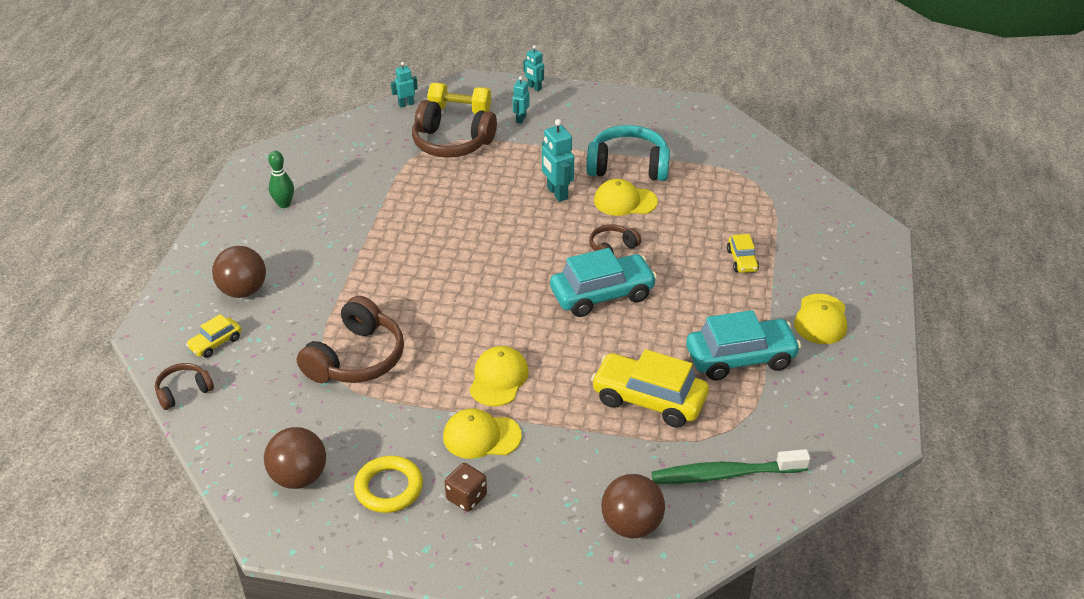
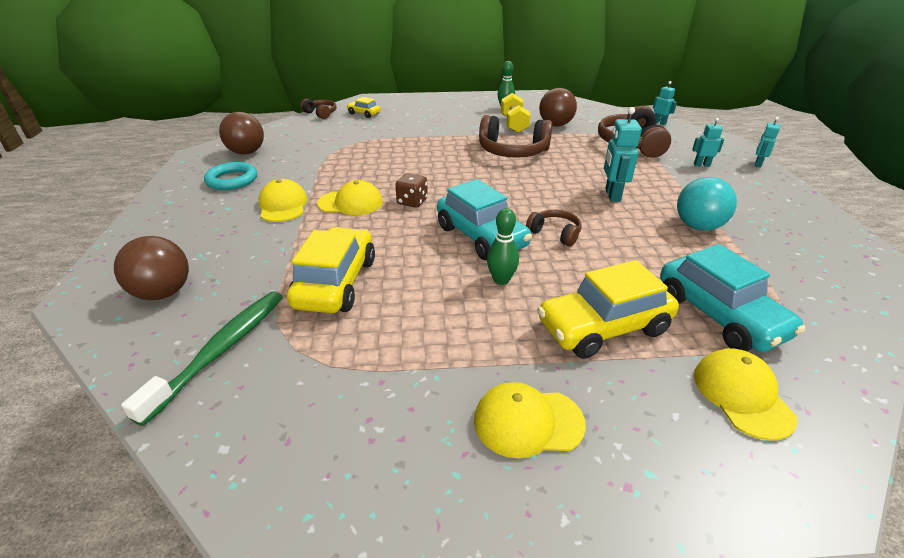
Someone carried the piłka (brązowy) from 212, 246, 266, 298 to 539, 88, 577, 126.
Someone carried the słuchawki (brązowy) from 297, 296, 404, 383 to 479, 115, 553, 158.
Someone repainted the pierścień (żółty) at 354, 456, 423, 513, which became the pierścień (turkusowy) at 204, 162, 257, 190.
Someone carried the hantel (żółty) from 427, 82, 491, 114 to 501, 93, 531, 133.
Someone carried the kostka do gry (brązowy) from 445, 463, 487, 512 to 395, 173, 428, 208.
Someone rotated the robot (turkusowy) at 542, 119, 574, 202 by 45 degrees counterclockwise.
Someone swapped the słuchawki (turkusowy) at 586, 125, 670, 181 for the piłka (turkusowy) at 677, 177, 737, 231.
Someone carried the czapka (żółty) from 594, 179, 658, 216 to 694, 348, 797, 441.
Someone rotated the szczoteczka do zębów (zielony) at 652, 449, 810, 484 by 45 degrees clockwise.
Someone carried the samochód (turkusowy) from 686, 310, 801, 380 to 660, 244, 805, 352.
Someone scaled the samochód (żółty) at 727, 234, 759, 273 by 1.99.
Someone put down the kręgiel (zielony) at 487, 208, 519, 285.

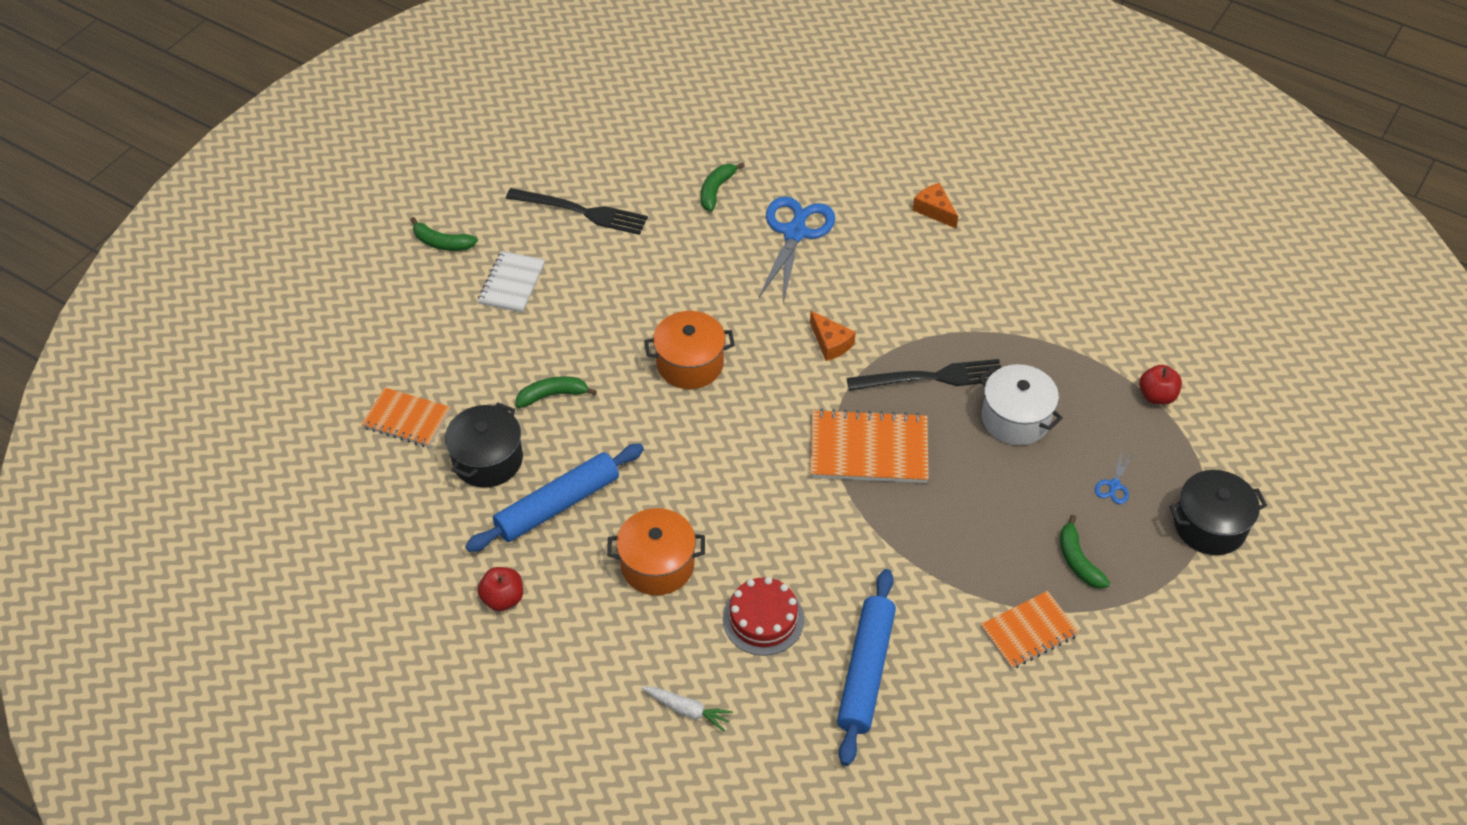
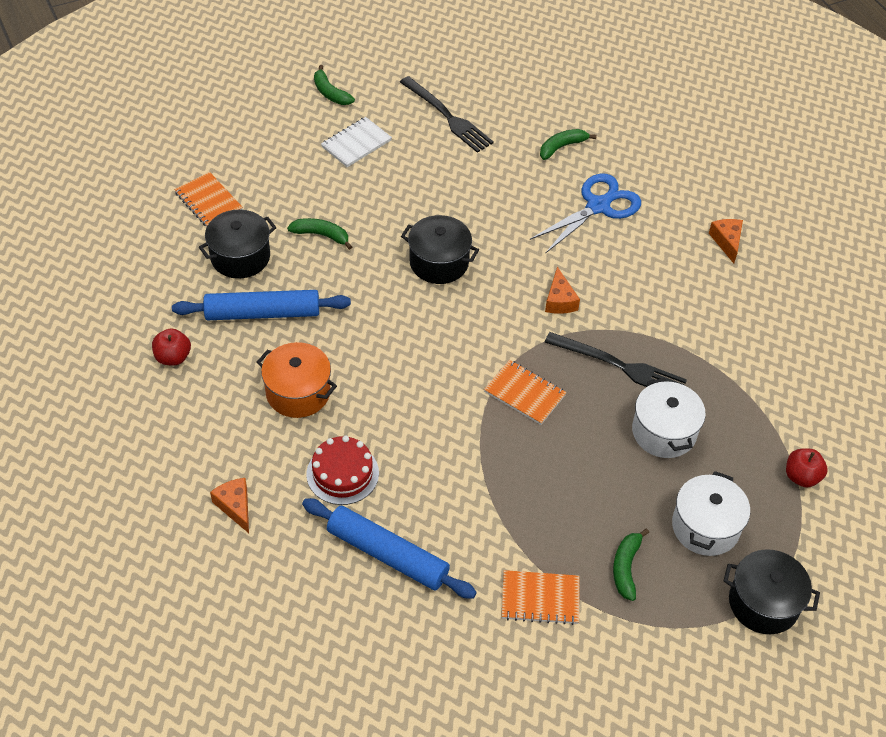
Someone swapped the marchewka (biały) at 642, 687, 733, 732 for the ser (pomarańczowy) at 210, 478, 249, 533.
Someone repainted the garnek (pomarańczowy) at 644, 311, 735, 389, which became the garnek (czarny) at 401, 215, 479, 284.
Someone scaled the zeszyt (pomarańczowy) at 810, 409, 929, 483 by 0.65.
Someone rotated the wałek do ciasta (niebieski) at 837, 569, 896, 766 by 75 degrees clockwise.
Someone swapped the nożyczki (niebieski) at 1095, 450, 1133, 504 for the garnek (biały) at 672, 471, 750, 556.

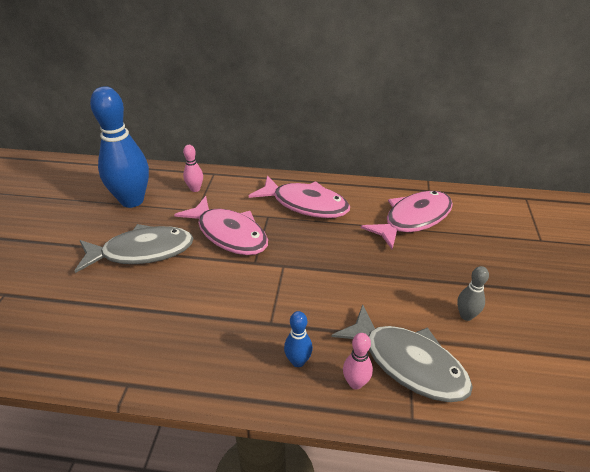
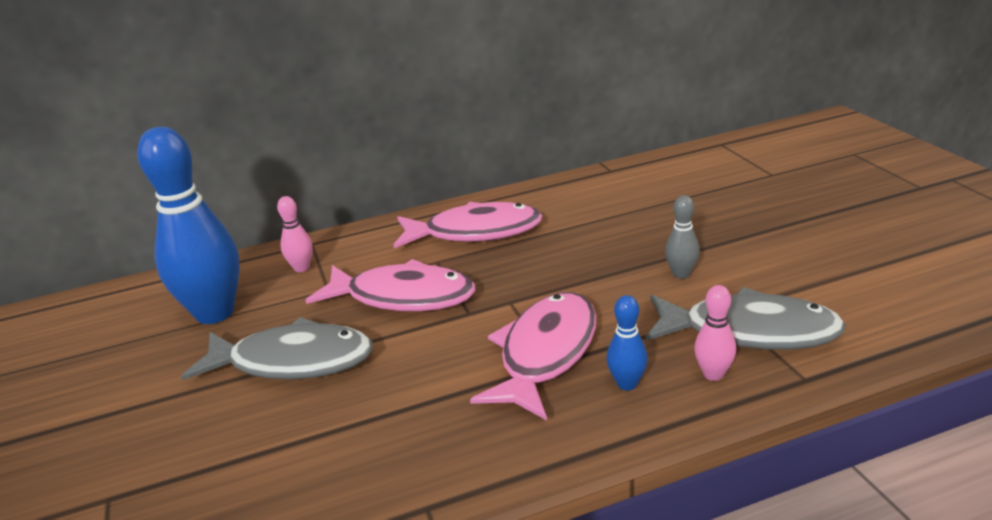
Someone rotated the ryba (szary) at 75, 224, 194, 273 by 45 degrees clockwise.
Someone carried the ryba (różowy) from 361, 191, 453, 249 to 470, 292, 596, 420.
Someone carried the kręgiel (szary) from 457, 266, 489, 321 to 665, 195, 700, 279.

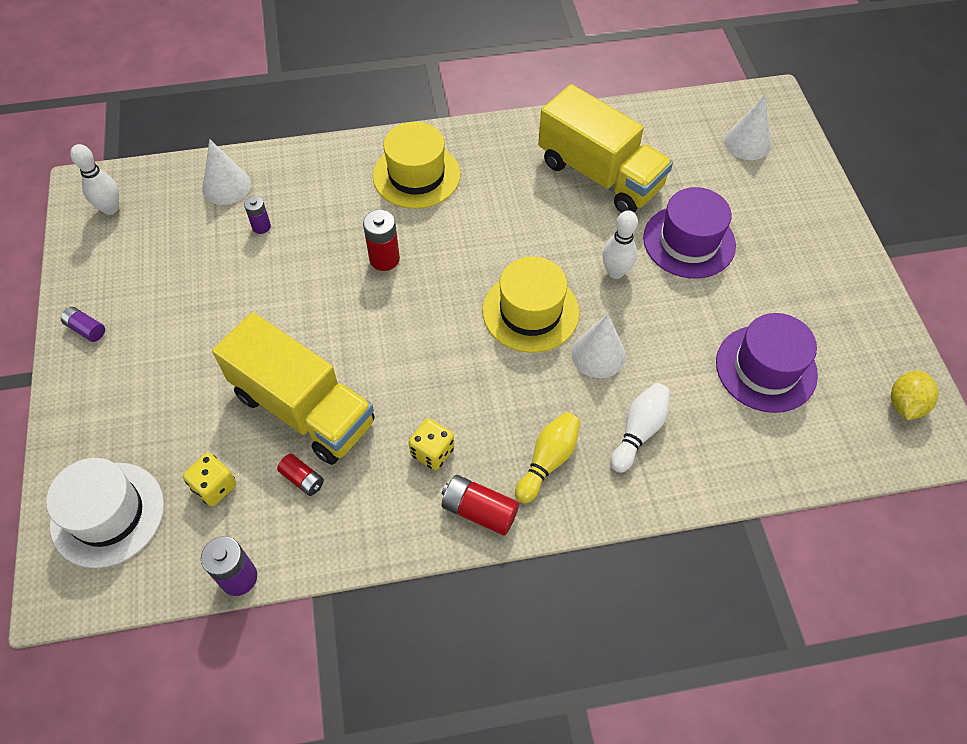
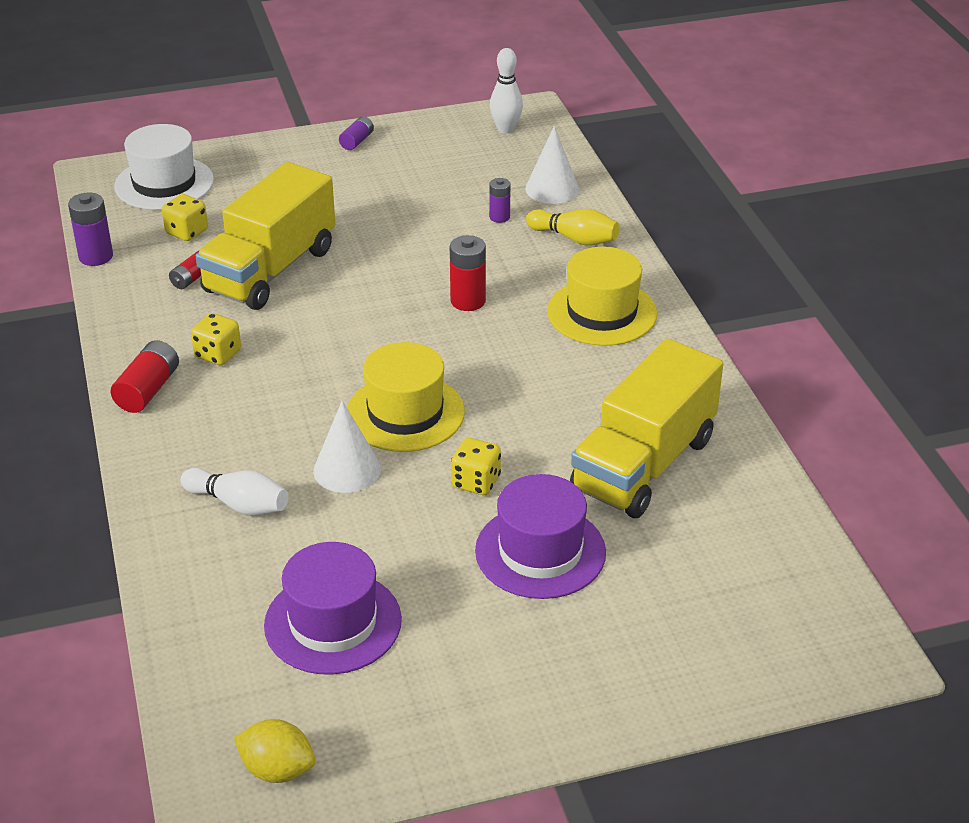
Someone carried the kręgiel (żółty) from 515, 412, 580, 504 to 526, 209, 619, 246.
Someone swapped the kręgiel (biały) at 603, 210, 638, 279 for the kostka do gry (żółty) at 451, 438, 501, 495.
Someone took away the stożek (biały) at 724, 95, 771, 160.

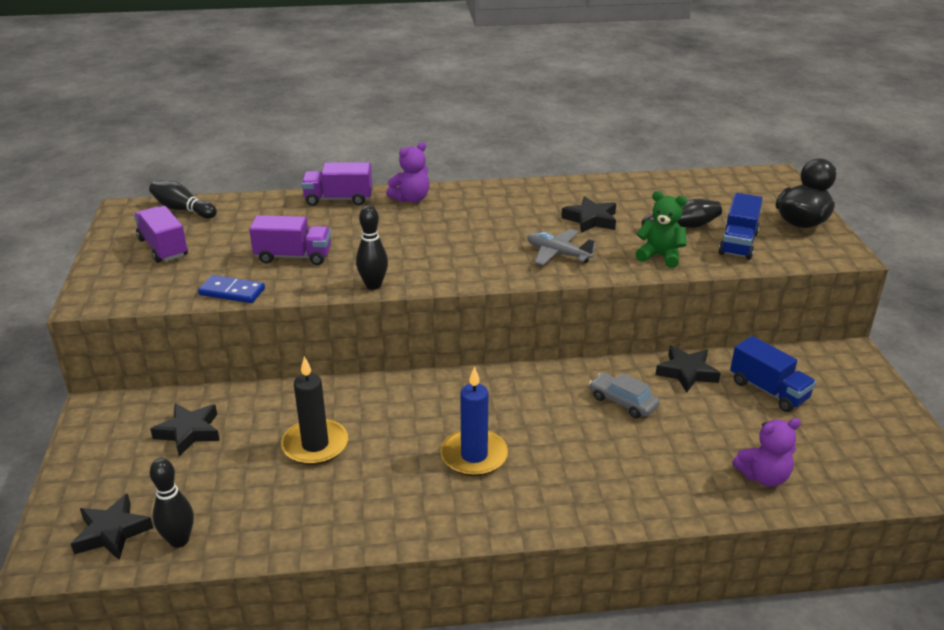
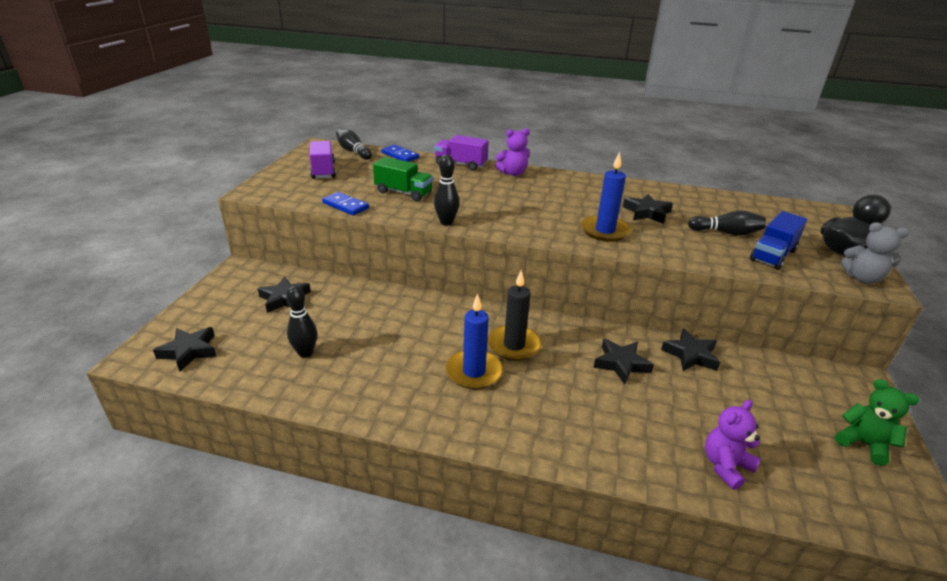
Someone carried the kręgiel (czarny) from 150, 458, 194, 548 to 286, 286, 317, 358.
Someone repainted the ciężarówka (fioletowy) at 249, 215, 331, 265, which became the ciężarówka (zielony) at 373, 157, 433, 201.
Someone carried the świeca (czarny) from 281, 356, 348, 465 to 488, 270, 542, 361.
Someone swapped the samolot (szary) at 527, 229, 597, 265 for the świeca (niebieski) at 581, 152, 631, 242.
Someone swapped the samochód (szary) at 589, 373, 660, 418 for the gwiazda (czarny) at 593, 339, 654, 384.
Someone carried the miś (zielony) from 635, 191, 687, 268 to 835, 379, 919, 466.
Someone took away the ciężarówka (niebieski) at 730, 336, 816, 412.
Someone rotated the miś (fioletowy) at 732, 418, 801, 487 by 135 degrees clockwise.
Someone put down the kostka domina (niebieski) at 381, 145, 419, 162.
Someone put down the miś (szary) at 841, 222, 909, 284.

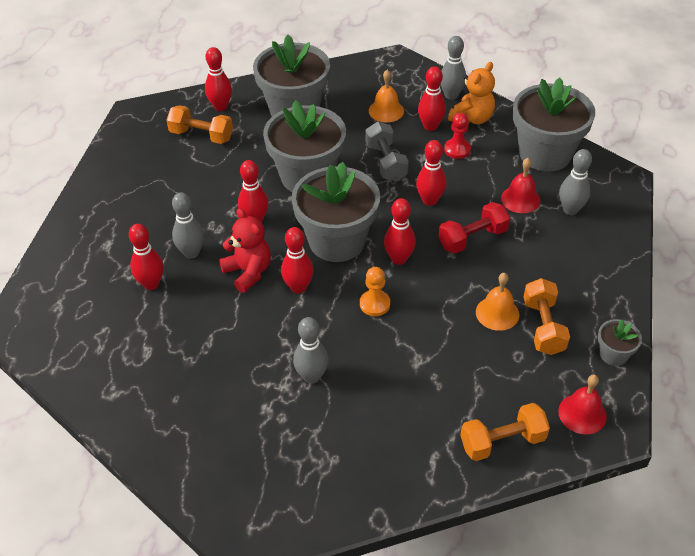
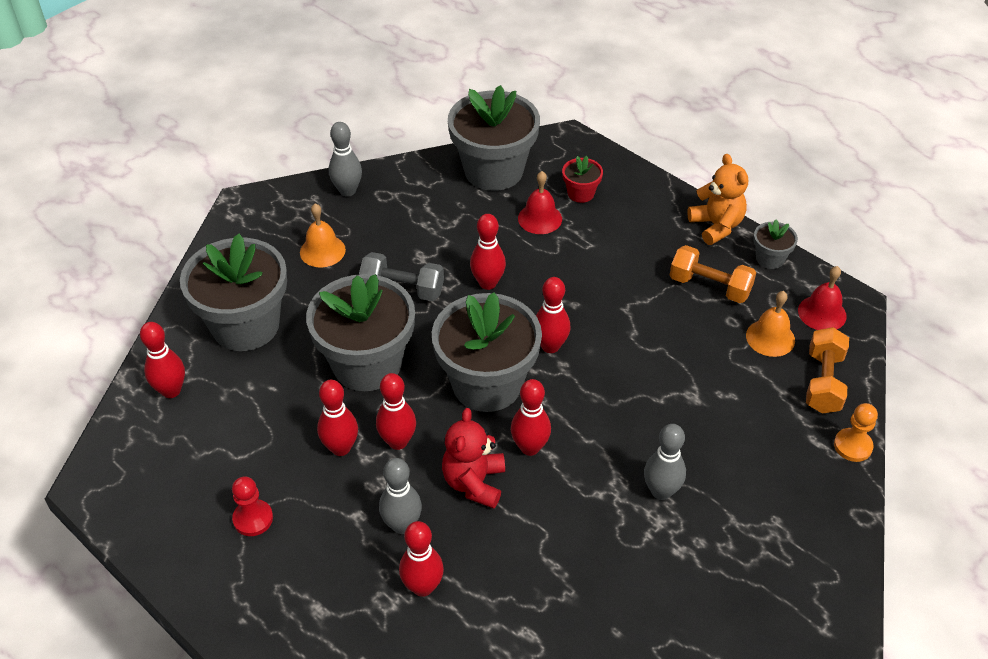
Someone took away the hantel (pomarańczowy) at 167, 105, 233, 144.
Someone rotated the miś (czerwony) at 219, 208, 271, 293 by 75 degrees counterclockwise.
Someone carried the pionek (pomarańczowy) from 360, 267, 390, 316 to 834, 403, 878, 462.
Someone carried the kręgiel (czerwony) from 418, 66, 446, 131 to 317, 380, 358, 456.
Someone took away the hantel (czerwony) at 438, 202, 510, 254.
Someone carried the pionek (czerwony) from 444, 113, 471, 159 to 232, 476, 273, 536.
Someone carried the miś (pomarańczowy) from 448, 62, 495, 125 to 687, 154, 748, 245.
Someone carried the dzwonek (pomarańczowy) from 476, 273, 519, 331 to 746, 291, 795, 357.
Someone swapped the kręgiel (szary) at 559, 149, 592, 215 for the doniczka (czerwony) at 562, 156, 603, 203.

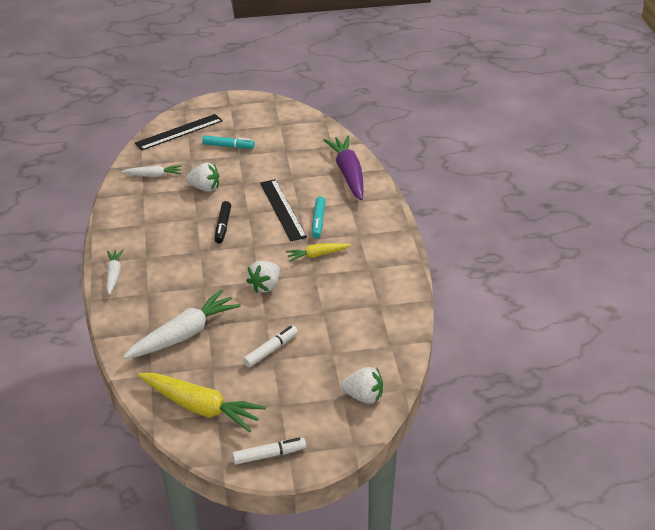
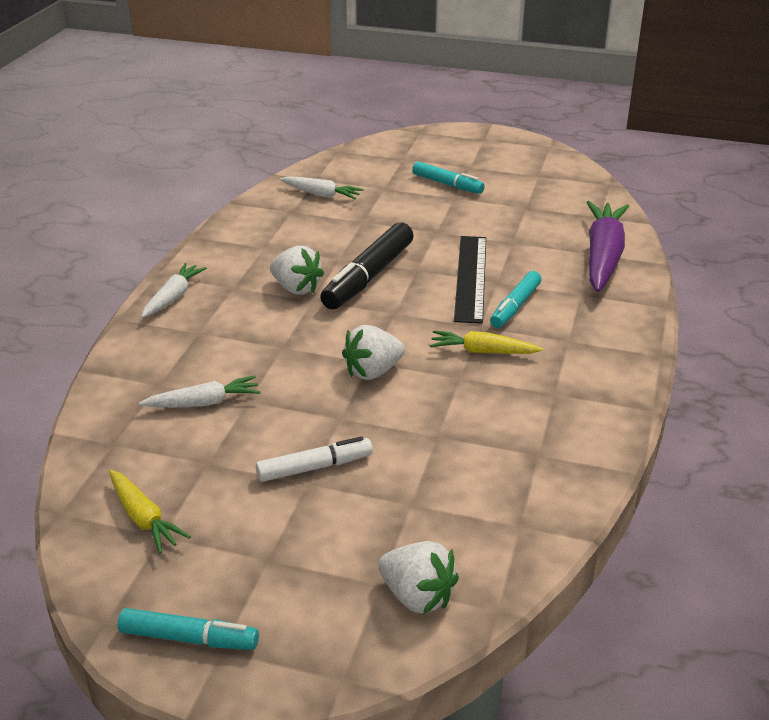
Someone scaled the marchewka (biały) at 123, 290, 241, 359 by 0.55.
Someone took away the linijka (czarny) at 135, 114, 223, 150.
Someone scaled the marchewka (żółty) at 138, 373, 266, 433 by 0.55.
Someone carried the truskawka (biały) from 186, 163, 219, 192 to 270, 245, 324, 295.
Someone scaled the flamaster (czarny) at 214, 201, 231, 244 by 1.63.
Someone repainted the flamaster (biały) at 232, 438, 306, 465, which became the flamaster (turkusowy) at 118, 608, 259, 650.

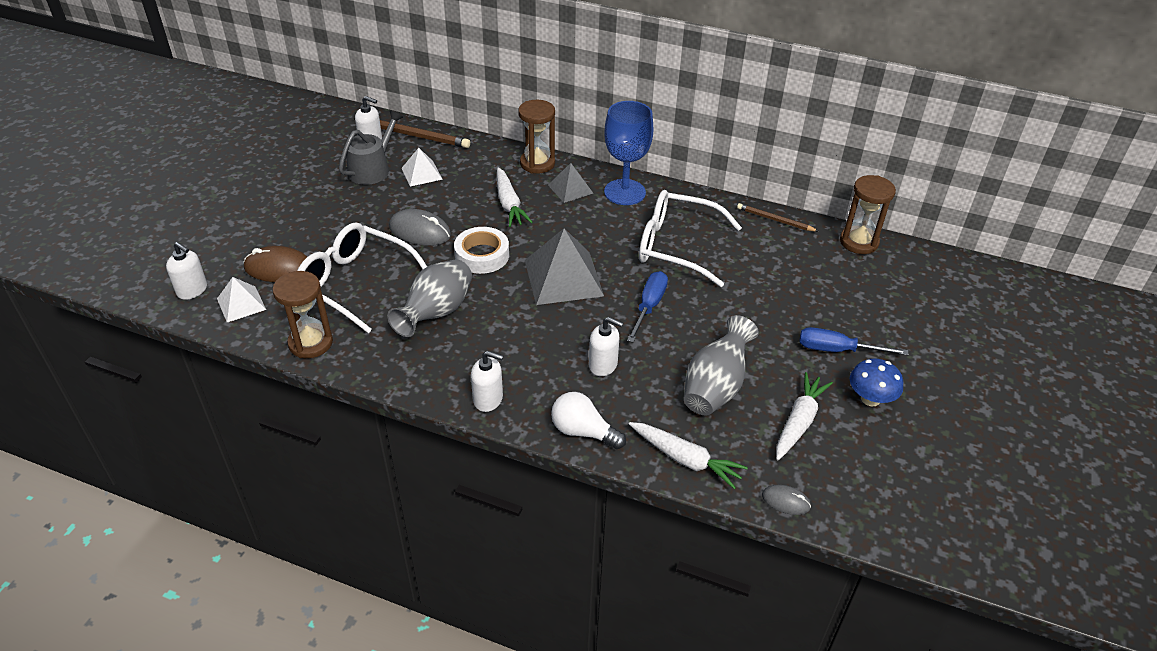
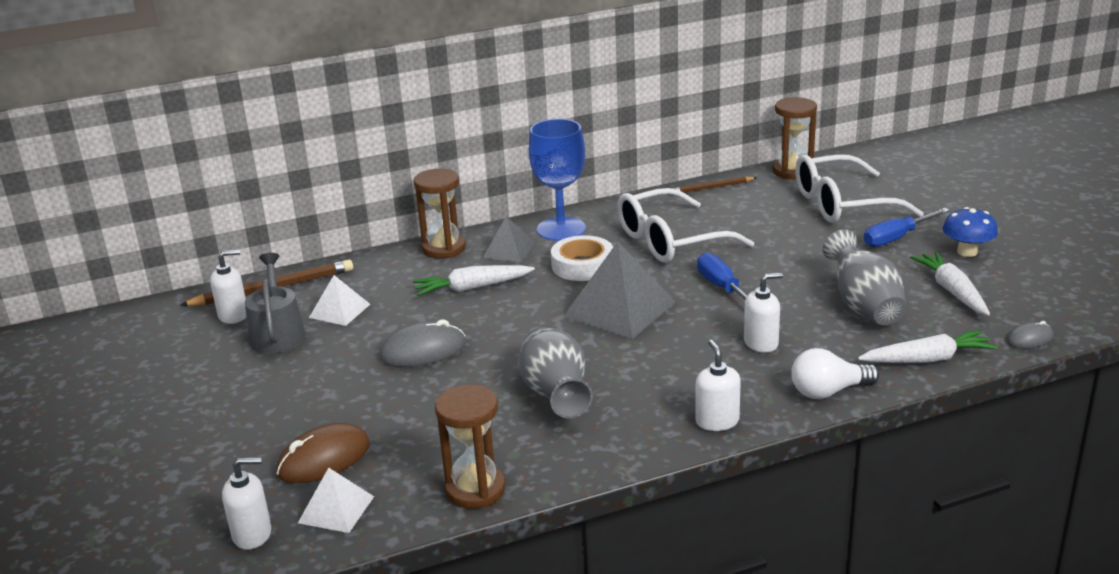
Someone carried the okulary (biały) from 297, 223, 427, 333 to 795, 154, 924, 223.
Someone carried the taśma klejąca (biały) from 454, 227, 509, 274 to 551, 235, 613, 281.
Someone rotated the dozownik mydła (biały) at 471, 351, 503, 412 by 75 degrees counterclockwise.
Someone rotated the marchewka (biały) at 497, 168, 533, 227 by 135 degrees clockwise.

